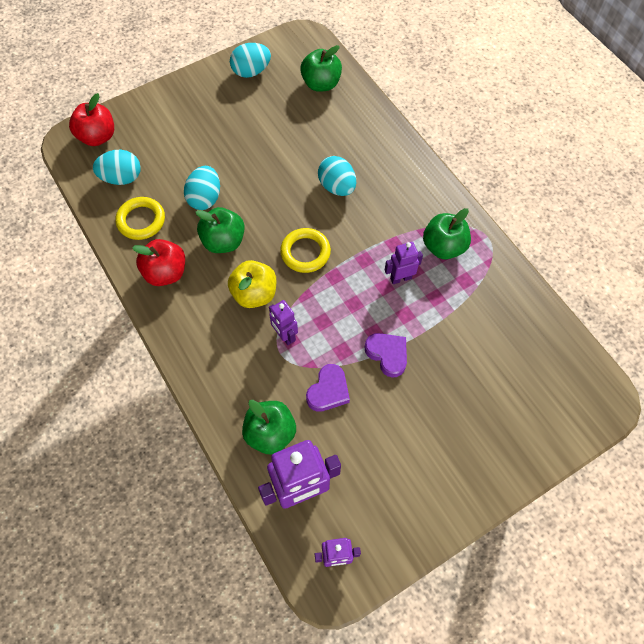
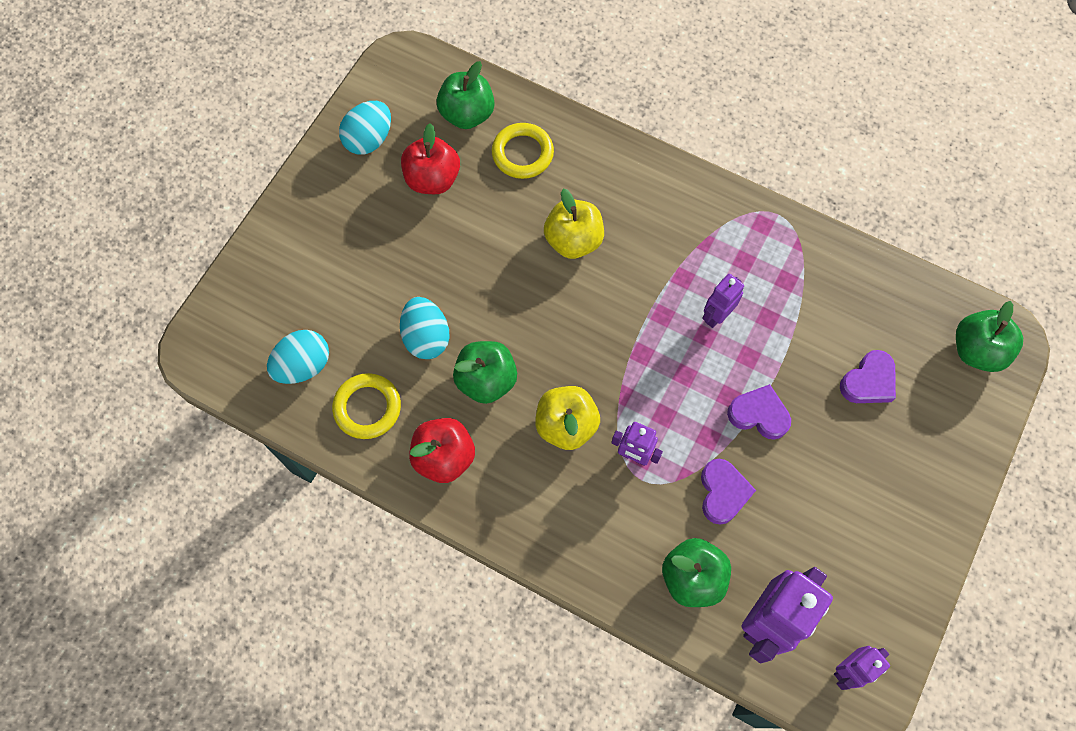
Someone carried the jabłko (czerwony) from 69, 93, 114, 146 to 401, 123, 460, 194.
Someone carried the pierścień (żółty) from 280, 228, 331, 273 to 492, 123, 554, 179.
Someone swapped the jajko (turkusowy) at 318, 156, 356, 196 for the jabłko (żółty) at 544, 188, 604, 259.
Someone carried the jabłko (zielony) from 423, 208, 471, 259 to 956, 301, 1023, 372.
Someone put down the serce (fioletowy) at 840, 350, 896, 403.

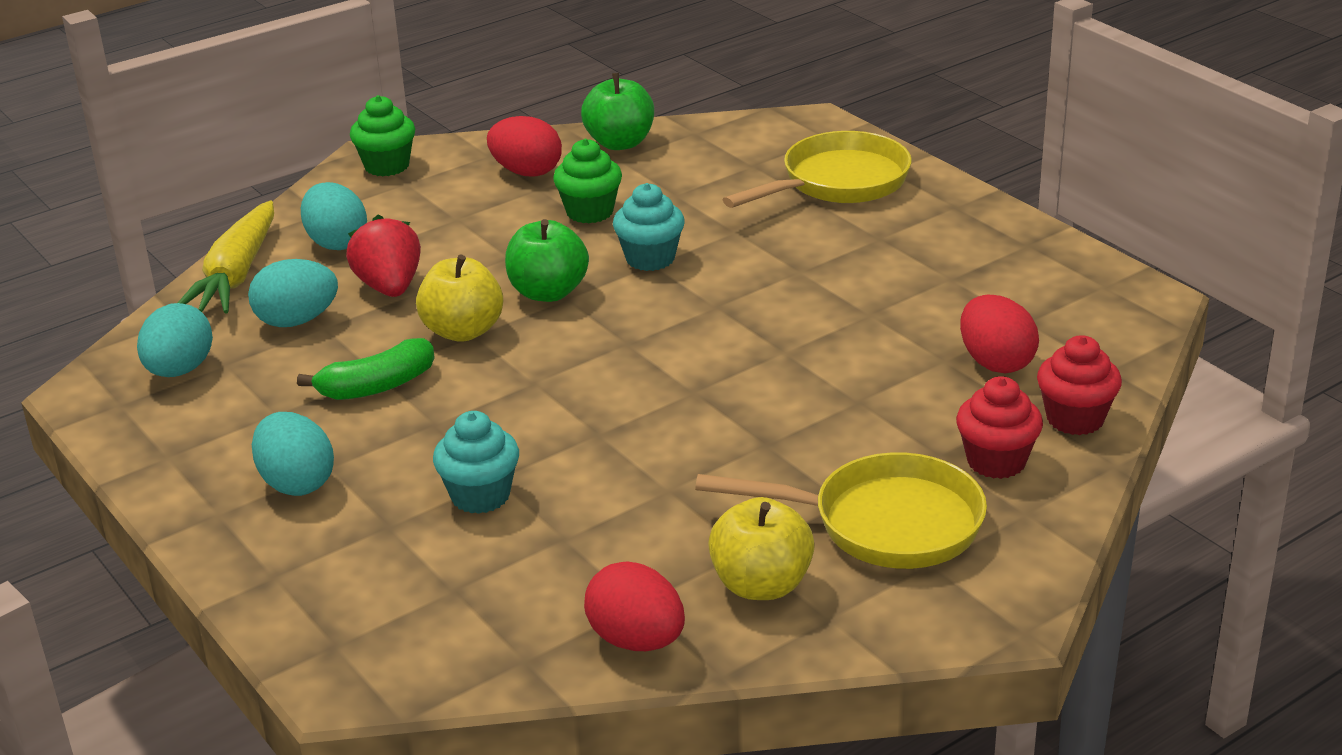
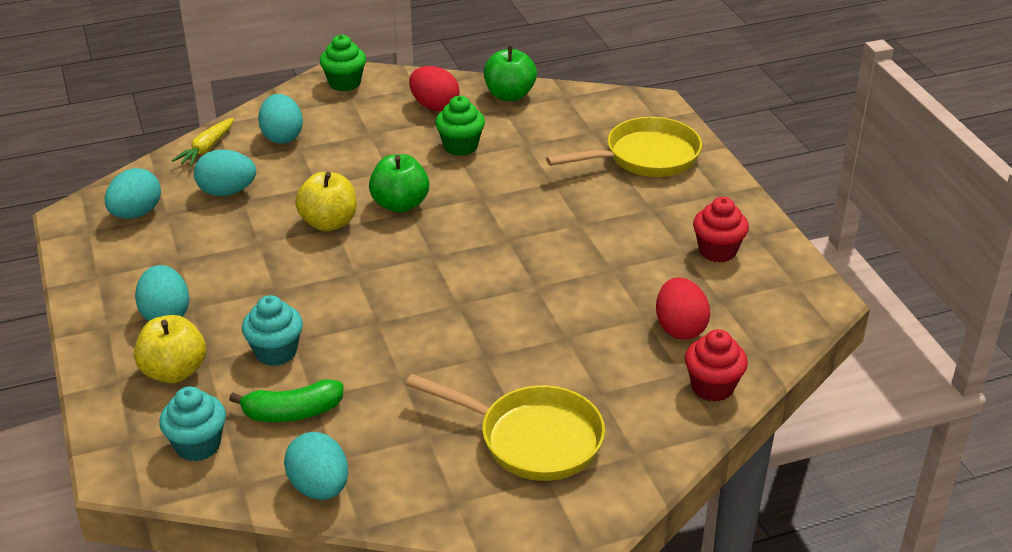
Someone scaled the marchewka (żółty) at 178, 201, 274, 314 by 0.60.
Someone carried the banan (zielony) from 297, 338, 435, 400 to 229, 379, 343, 422.
Someone took away the truskawka (czerwony) at 346, 215, 421, 297.
Someone repainted the jajko (czerwony) at 584, 561, 685, 651, which became the jajko (turkusowy) at 284, 432, 348, 500.
Someone carried the muffinka (turkusowy) from 613, 183, 685, 271 to 159, 386, 226, 461.
Someone carried the jabłko (żółty) from 708, 497, 815, 600 to 134, 315, 206, 383.
Someone carried the muffinka (czerwony) from 956, 376, 1043, 479 to 693, 197, 749, 262.

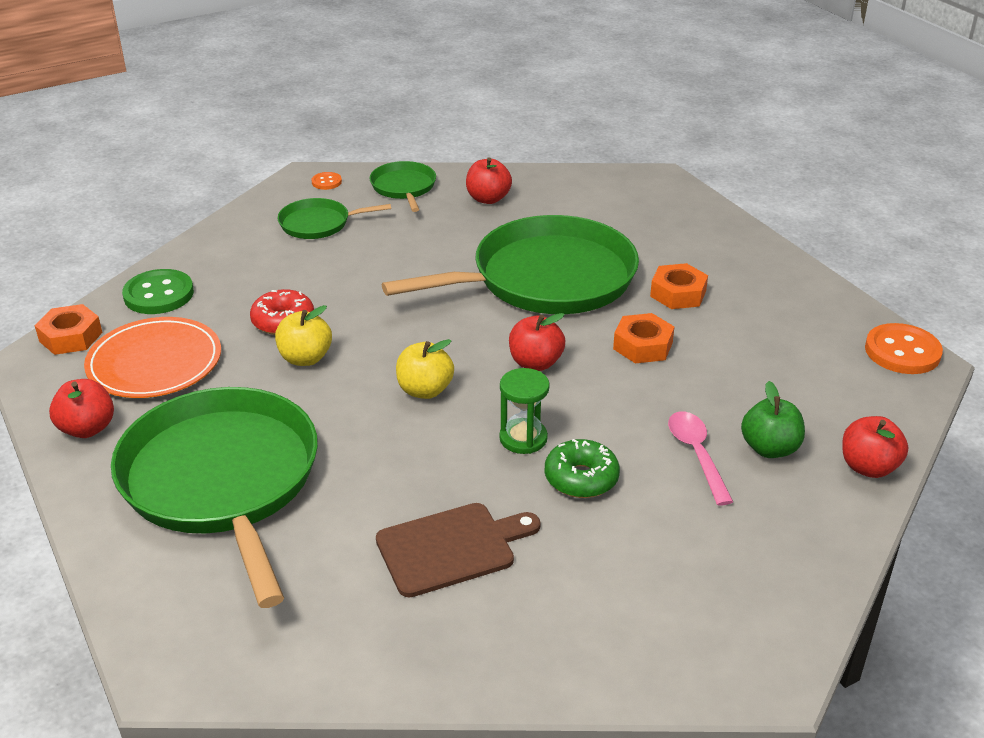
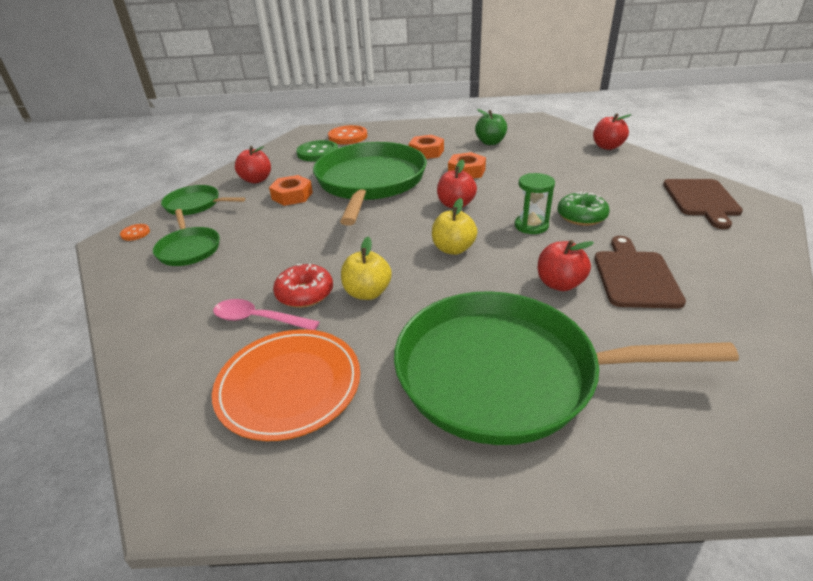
Someone carried the nakrętka (pomarańczowy) from 35, 304, 102, 355 to 269, 175, 313, 206.
Someone carried the jabłko (czerwony) from 49, 379, 114, 438 to 538, 240, 594, 291.
Someone carried the guzik (zielony) from 122, 269, 194, 314 to 296, 140, 338, 161.
Someone rotated the patelnia (zielony) at 277, 198, 391, 239 by 45 degrees counterclockwise.
Someone carried the łyżka (różowy) from 668, 411, 733, 506 to 213, 299, 319, 330.
Someone carried the jabłko (zielony) from 741, 381, 805, 458 to 475, 109, 507, 145.
Someone carried the guzik (pomarańczowy) from 865, 323, 943, 374 to 328, 125, 367, 145.
Someone put down the deska do krojenia (brązowy) at 663, 179, 743, 229.

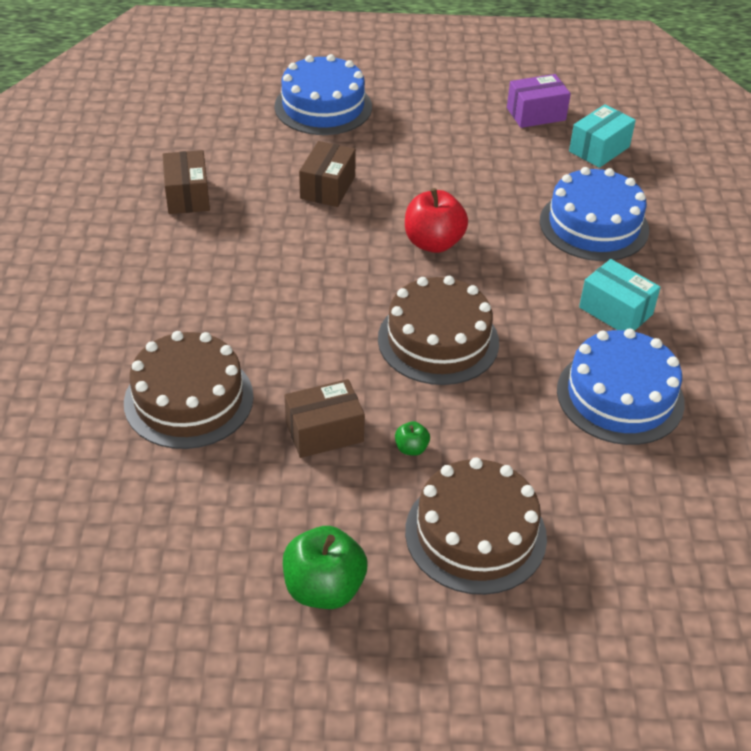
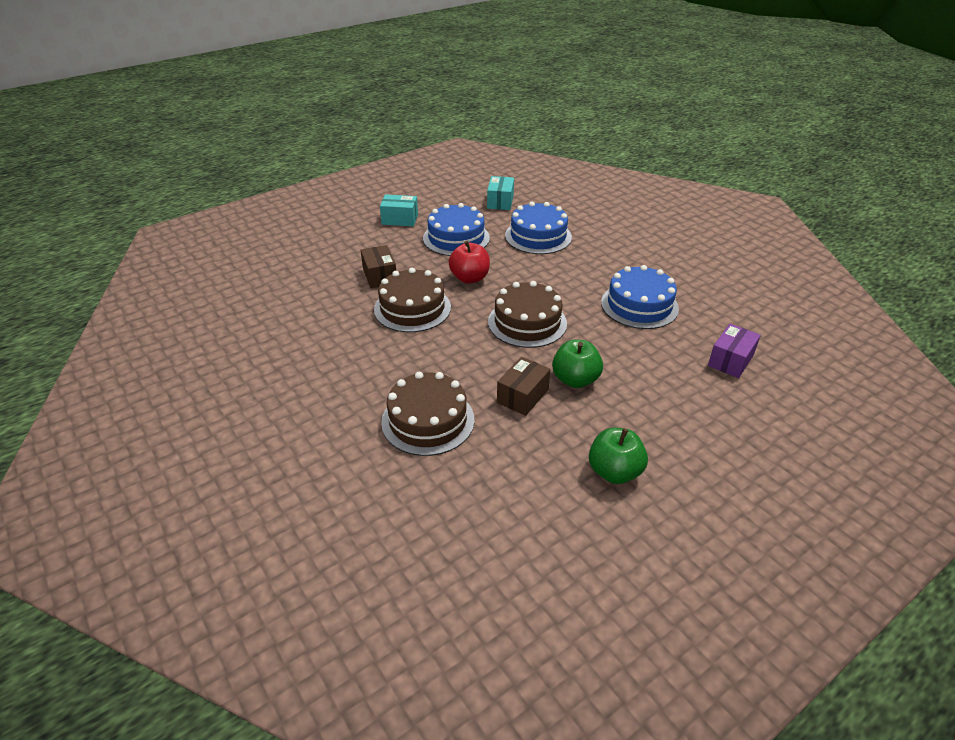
Someone took away the pudełko (brązowy) at 162, 150, 210, 214.
Someone carried the tort (niebieski) from 275, 54, 372, 135 to 423, 203, 490, 256.
Someone scaled the jabłko (zielony) at 395, 421, 430, 456 by 2.14.
Someone carried the tort (brązowy) from 405, 457, 547, 595 to 374, 268, 451, 332.
Someone carried the pudełko (fioletowy) from 507, 74, 571, 128 to 708, 324, 761, 378.
Someone carried the pudełko (turkusowy) from 579, 259, 661, 331 to 380, 194, 418, 226.

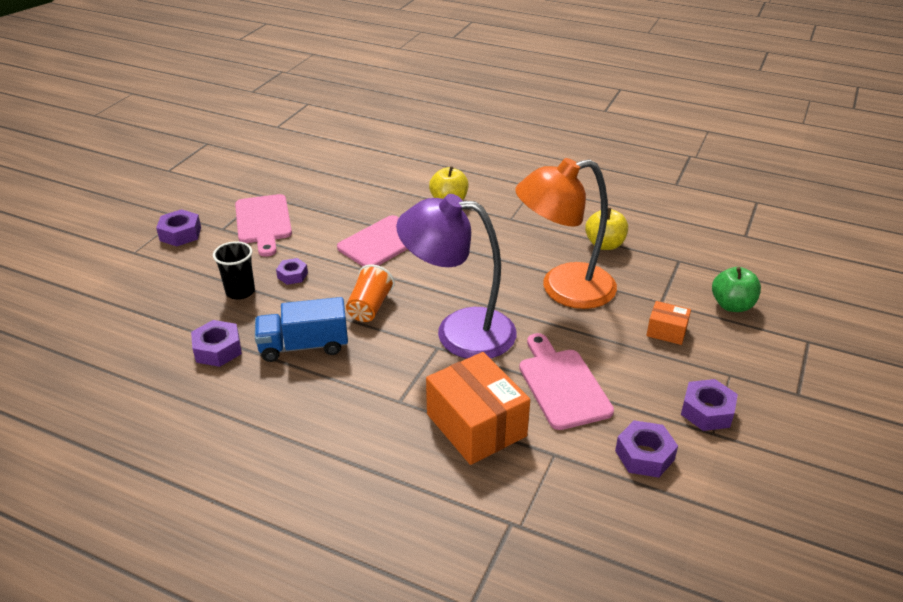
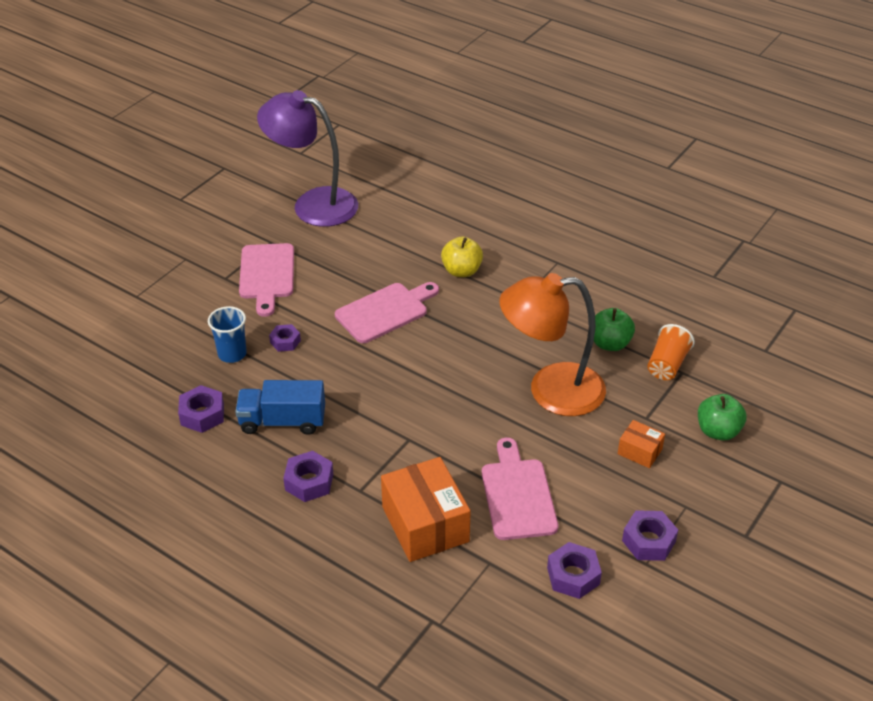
Someone carried the nakrętka (fioletowy) from 156, 209, 201, 246 to 283, 451, 333, 502.
Someone repainted the szklanka (czarny) at 213, 241, 255, 300, which became the szklanka (niebieski) at 208, 306, 247, 363.
Someone carried the szklanka (pomarańczowy) from 346, 264, 395, 322 to 647, 324, 695, 380.
Someone carried the lampka (fioletowy) from 396, 194, 517, 359 to 257, 90, 358, 227.
Someone repainted the jabłko (żółty) at 585, 208, 628, 250, which became the jabłko (zielony) at 594, 308, 635, 351.

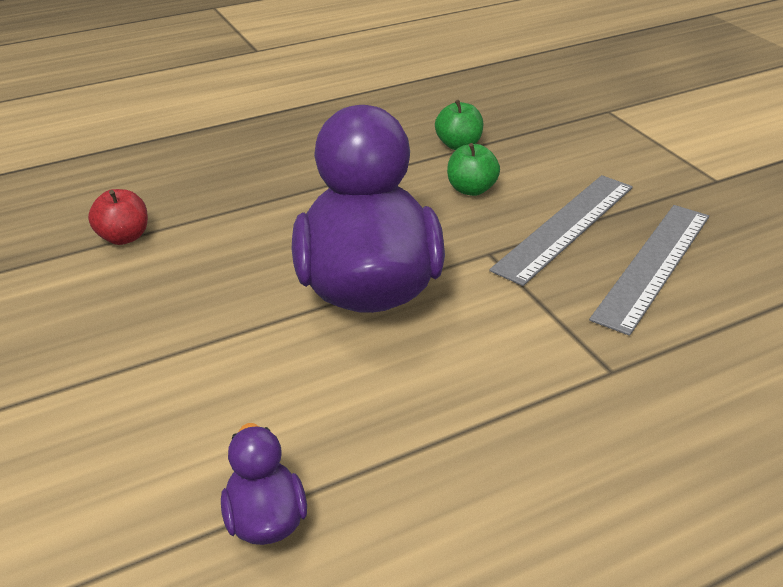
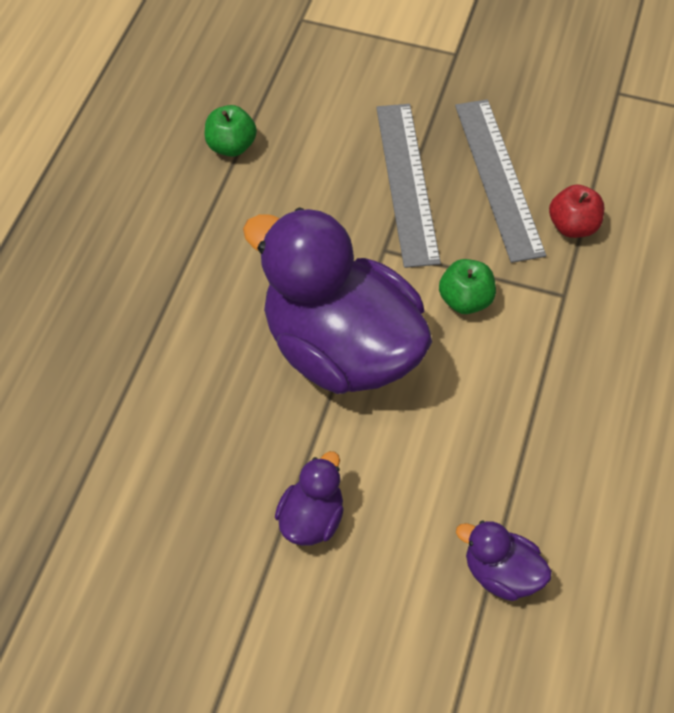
Someone carried the jabłko (czerwony) from 88, 189, 148, 245 to 549, 185, 604, 238.
Someone carried the jabłko (zielony) from 447, 143, 500, 196 to 439, 259, 496, 314.
Someone put down the kaczka (fioletowy) at 275, 451, 344, 546.

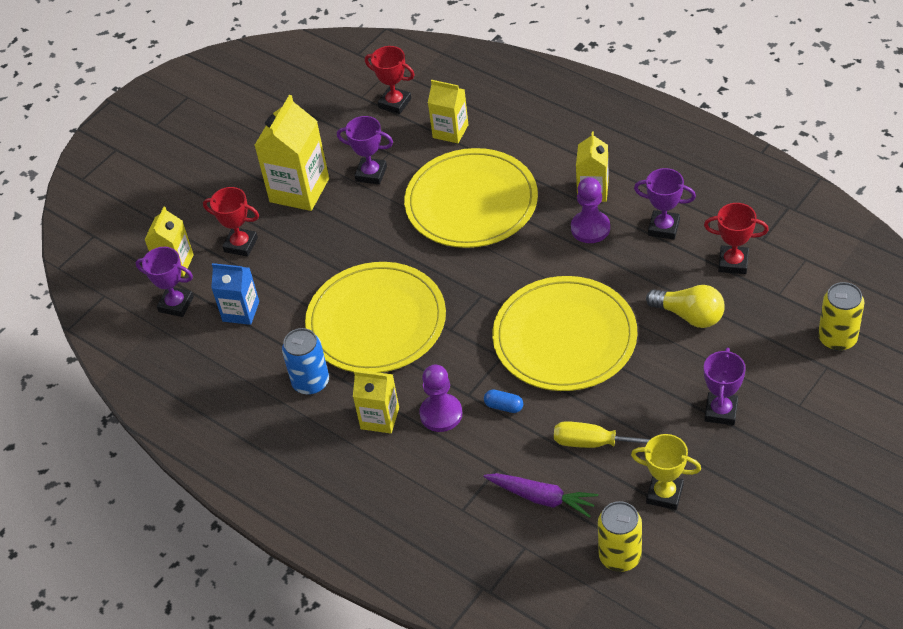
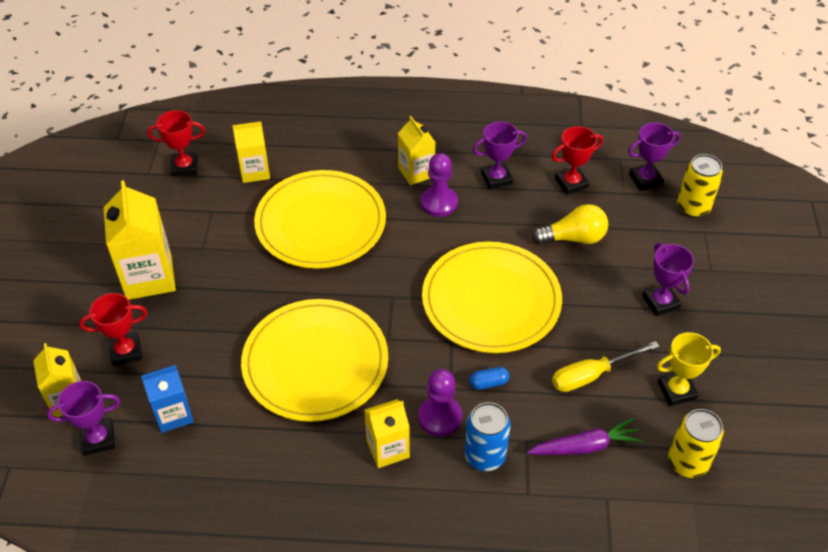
Someone carried the puszka (niebieski) from 282, 328, 329, 395 to 465, 402, 510, 471.
Someone carried the puchar (fioletowy) from 337, 116, 393, 185 to 628, 122, 681, 191.

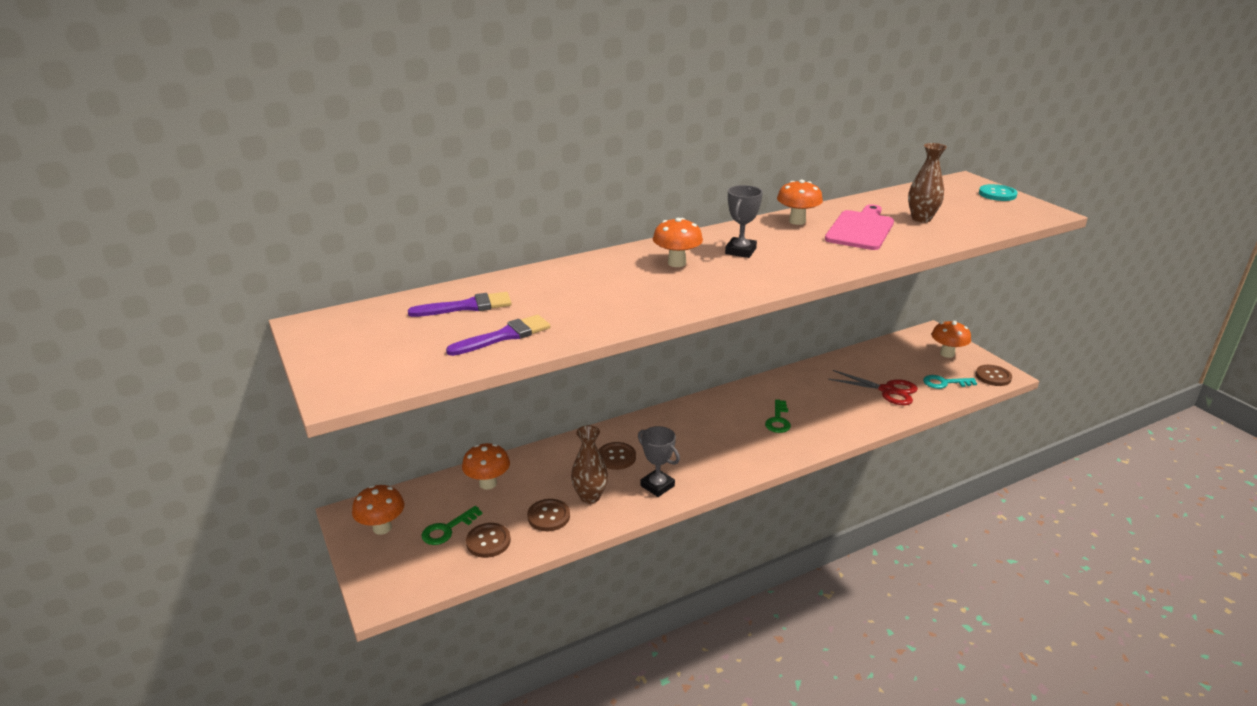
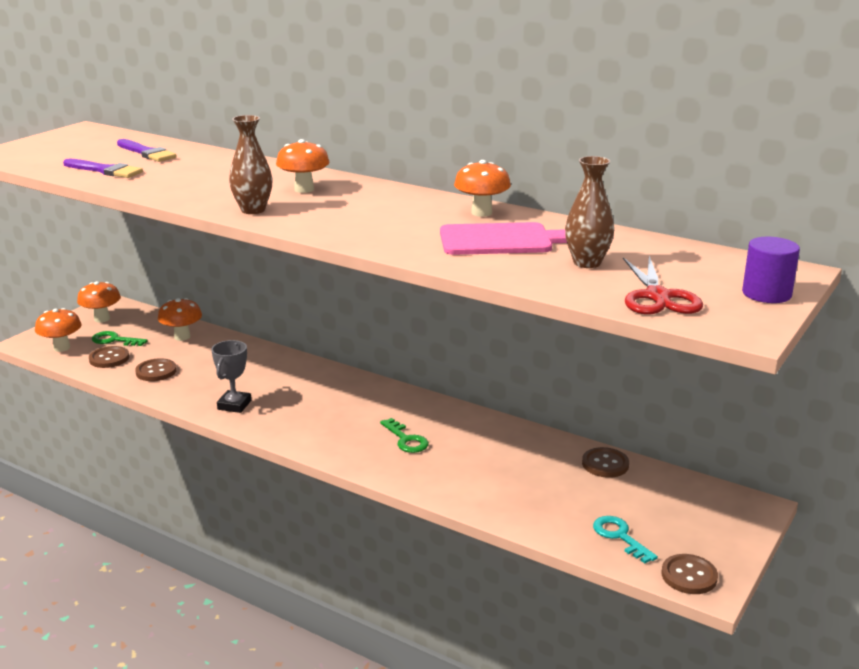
Someone carried the wazon (brązowy) from 571, 425, 608, 504 to 229, 115, 272, 214.
Someone carried the guzik (brązowy) from 598, 442, 636, 470 to 582, 447, 629, 478.
Someone took away the puchar (szary) at 725, 185, 763, 258.
Someone rotated the klucz (zielony) at 765, 399, 791, 433 by 105 degrees counterclockwise.
Someone carried the nożyczki (czerwony) from 828, 370, 918, 405 to 623, 256, 703, 315.
Someone carried the grzyb (pomarańczowy) from 931, 321, 971, 358 to 35, 308, 82, 352.
Someone swapped the guzik (turkusowy) at 979, 184, 1018, 201 for the walec (fioletowy) at 742, 237, 800, 303.

